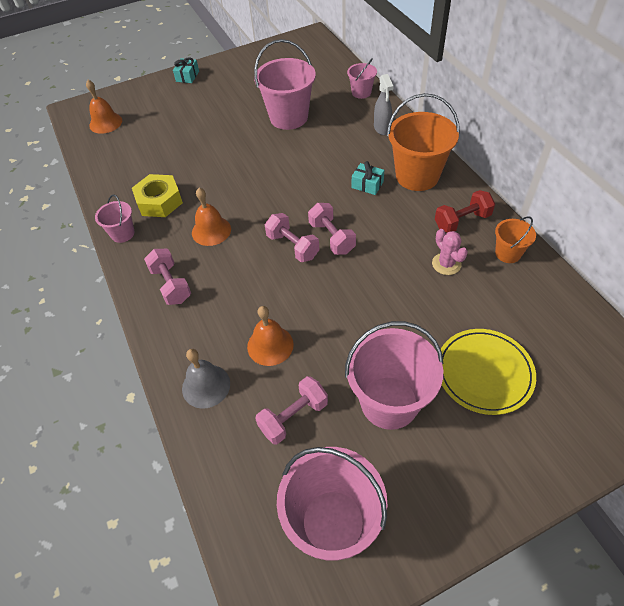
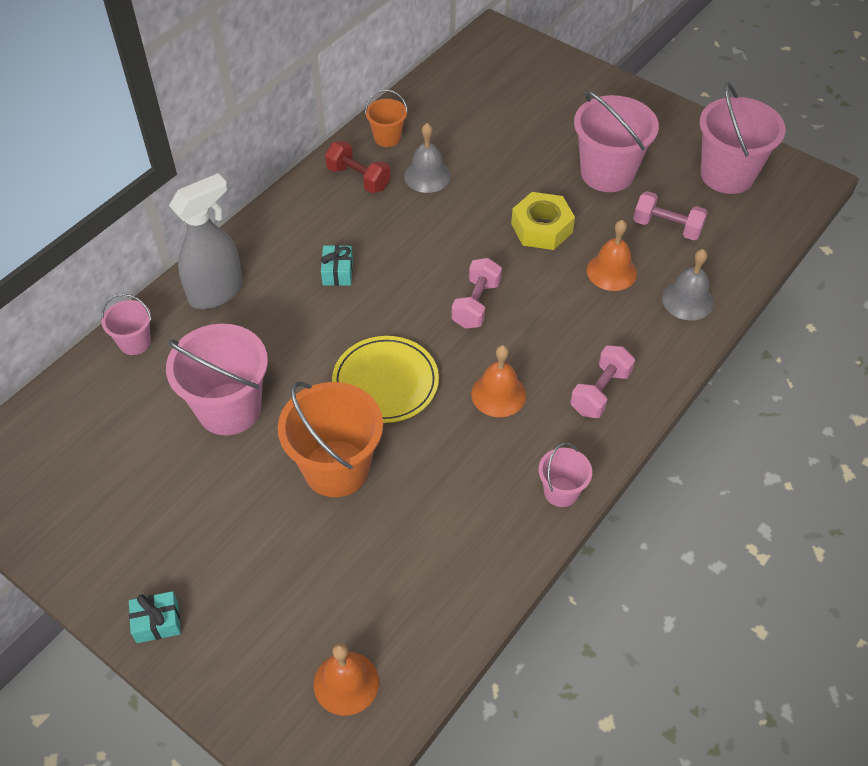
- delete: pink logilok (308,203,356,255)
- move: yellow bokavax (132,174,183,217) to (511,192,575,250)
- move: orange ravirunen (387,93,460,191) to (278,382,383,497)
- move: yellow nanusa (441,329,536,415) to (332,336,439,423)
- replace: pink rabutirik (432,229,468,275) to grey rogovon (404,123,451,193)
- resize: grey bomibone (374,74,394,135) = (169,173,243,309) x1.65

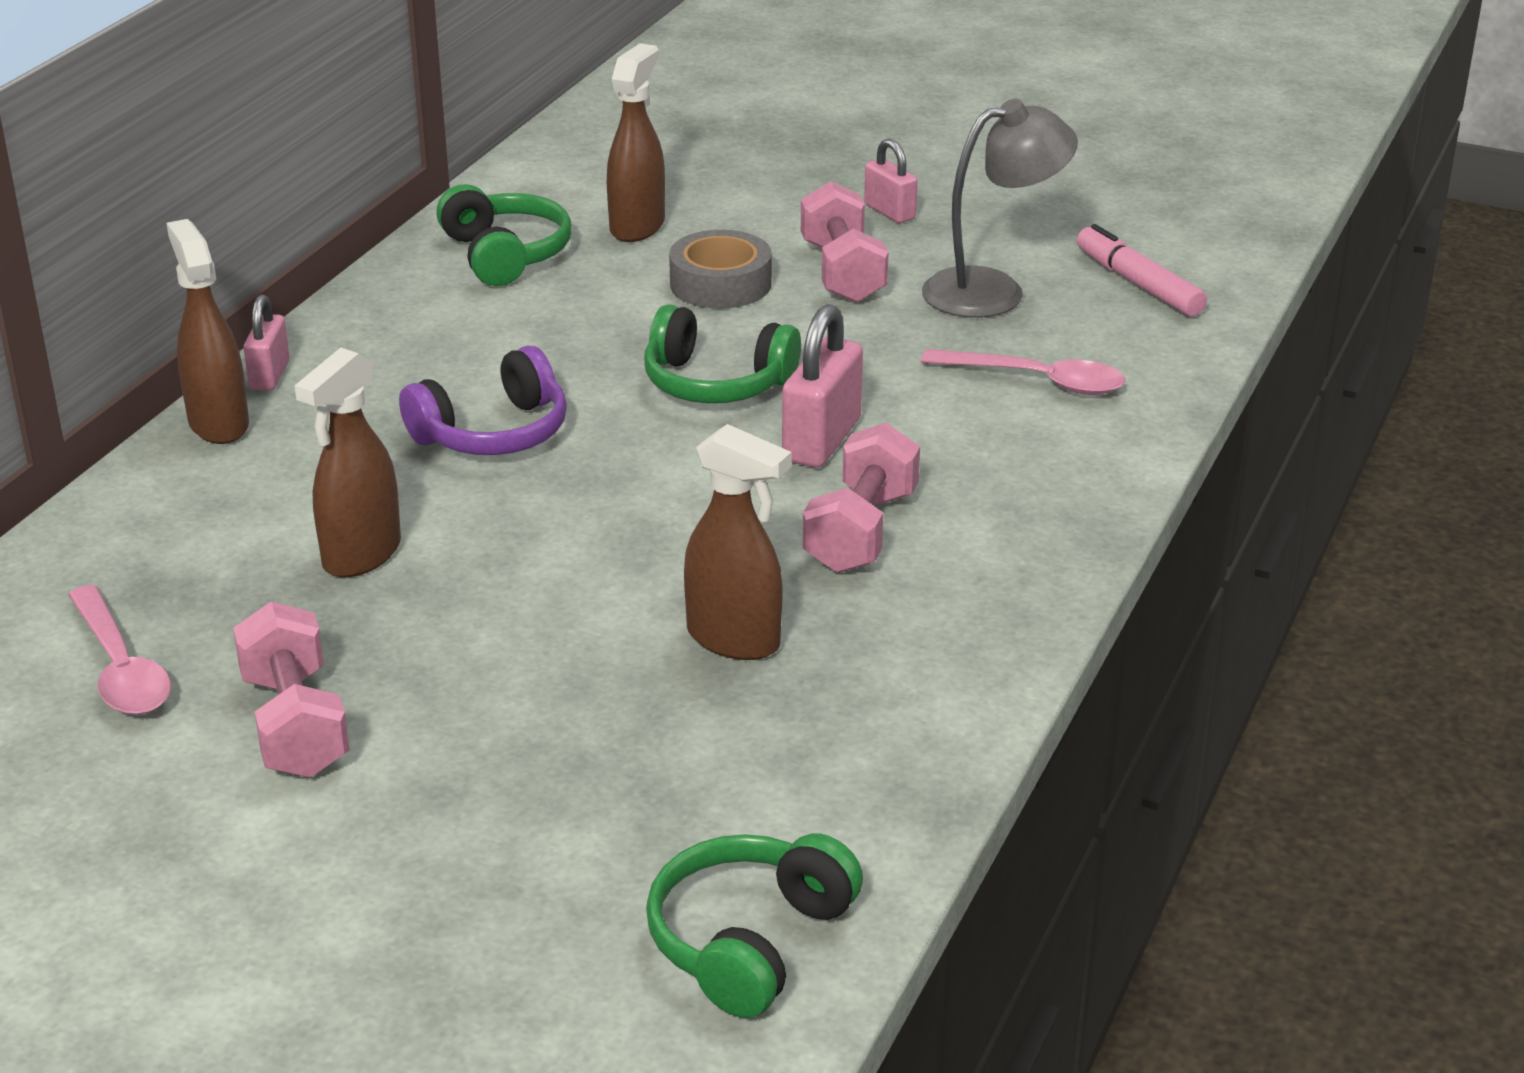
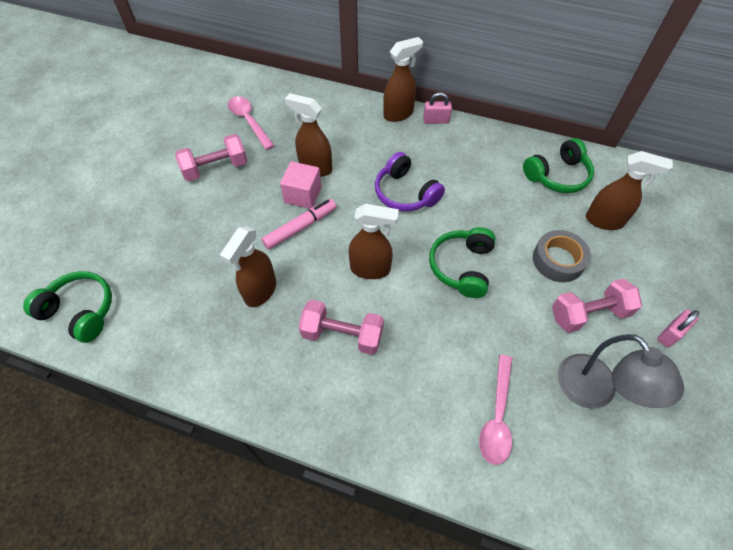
- delete: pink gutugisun (782,304,863,468)
- insert: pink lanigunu (280,161,322,209)
- insert: brown bomibone (349,204,399,279)
- move: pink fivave (1077,224,1207,317) to (262,199,336,250)
- rotate: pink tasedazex (68,585,171,715) = (228,96,275,150) 90 degrees clockwise

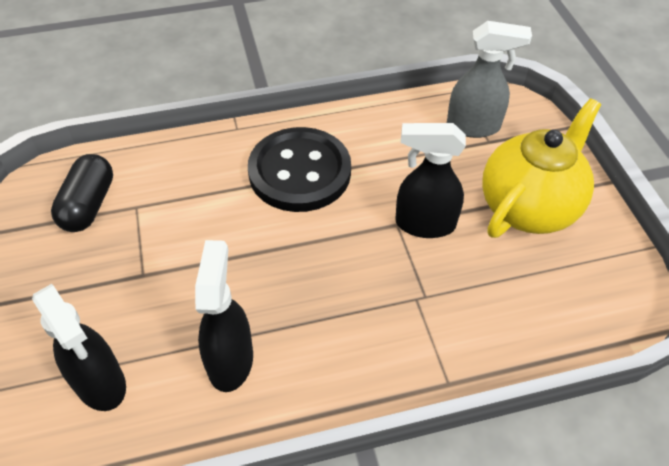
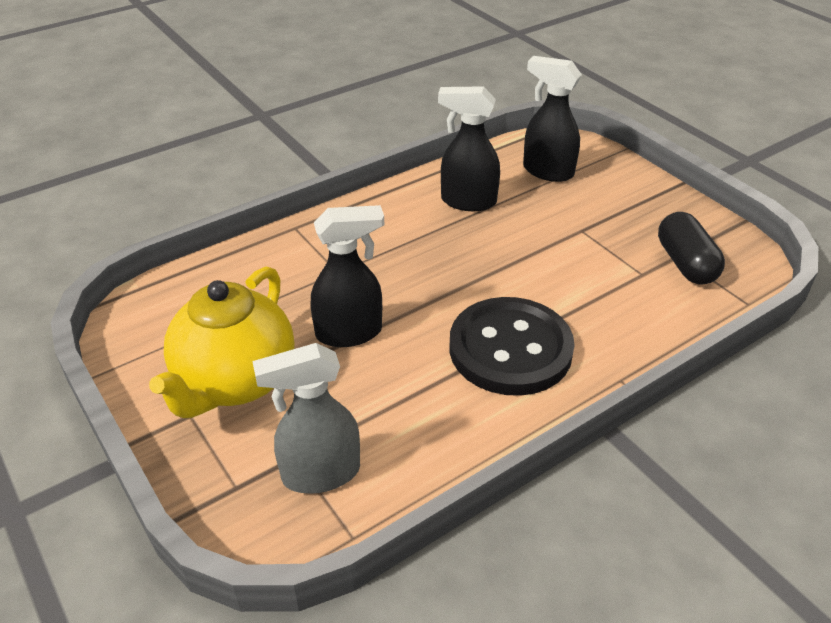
- rotate: black bomibone (195,240,253,392) = (438,86,500,211) 120 degrees clockwise

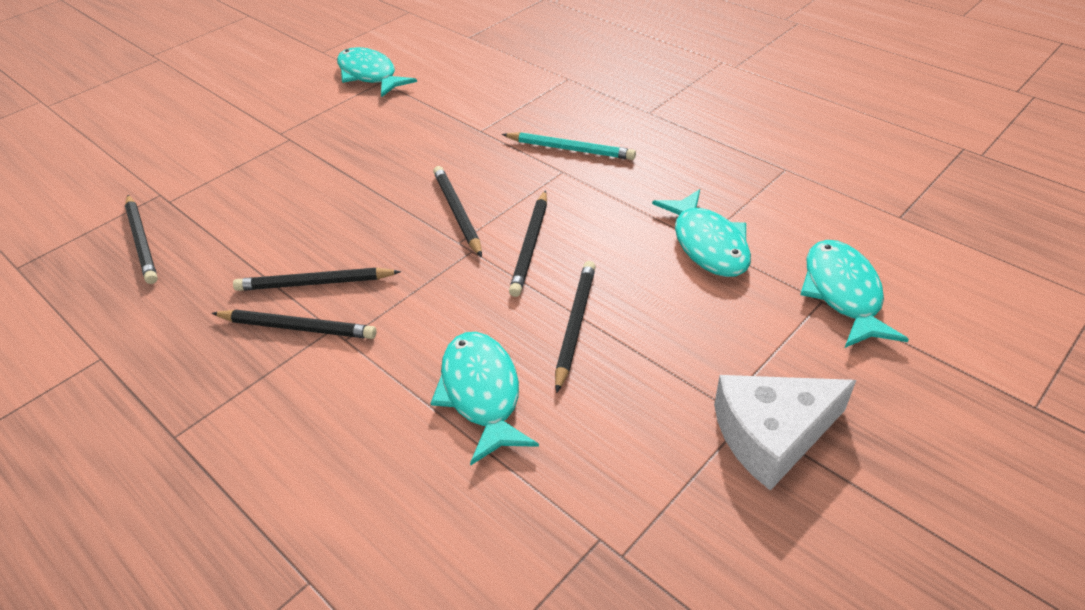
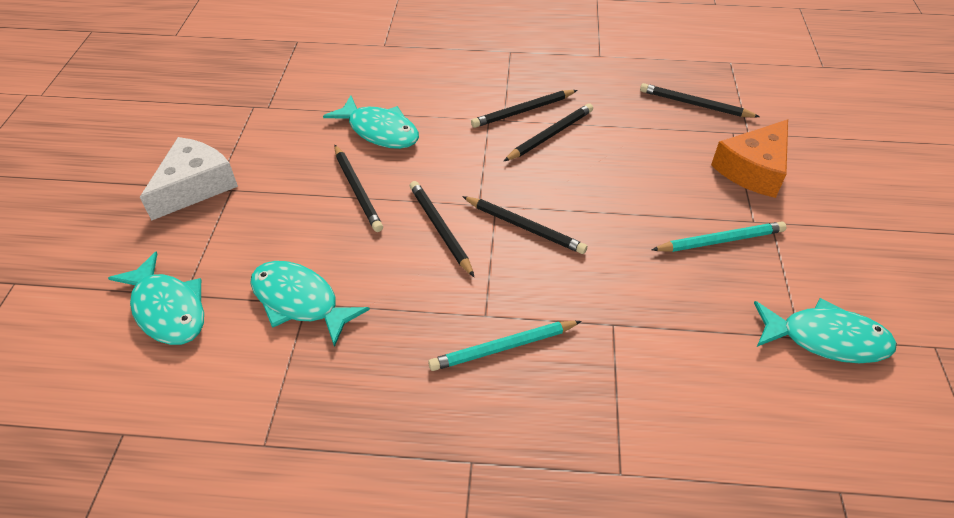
- insert: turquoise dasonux (652,222,787,252)
- insert: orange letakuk (711,119,788,198)

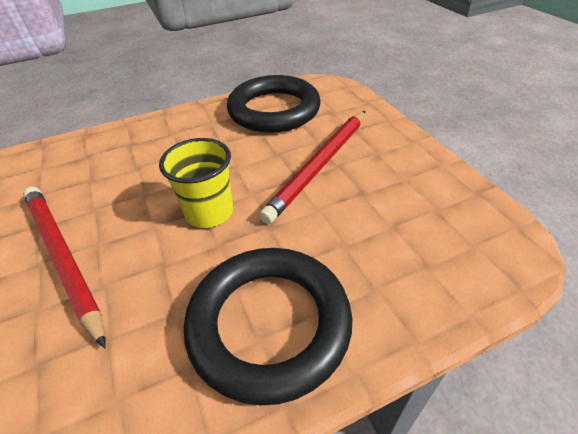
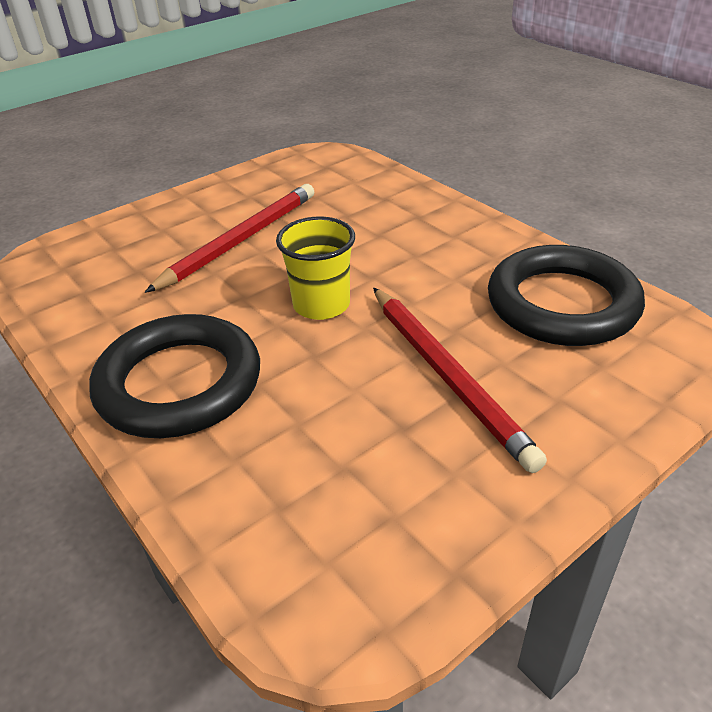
- rotate: red dasonux (259,111,365,224) = (373,287,547,473) 135 degrees counterclockwise

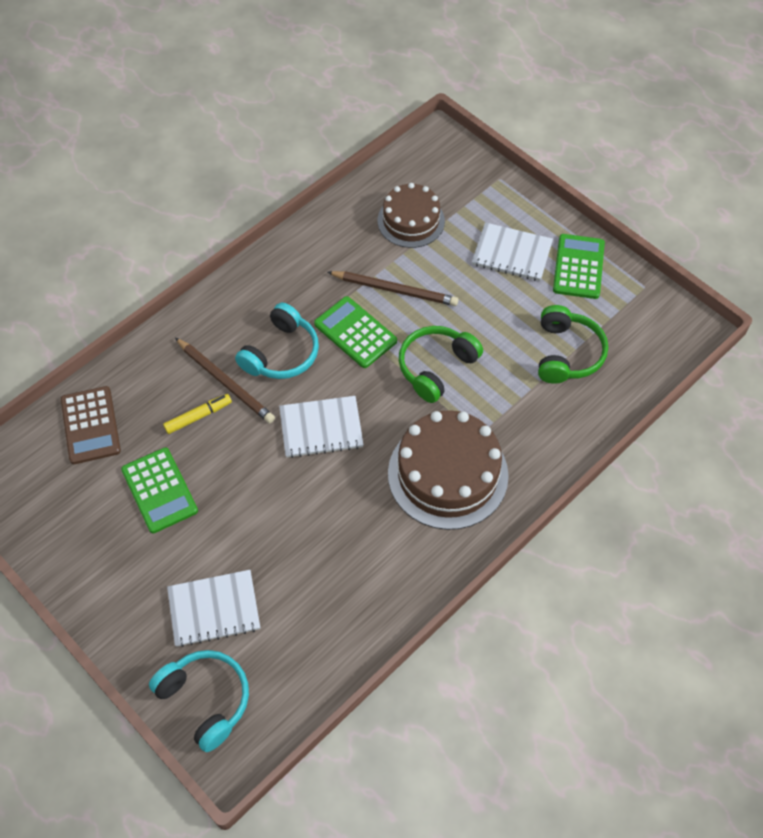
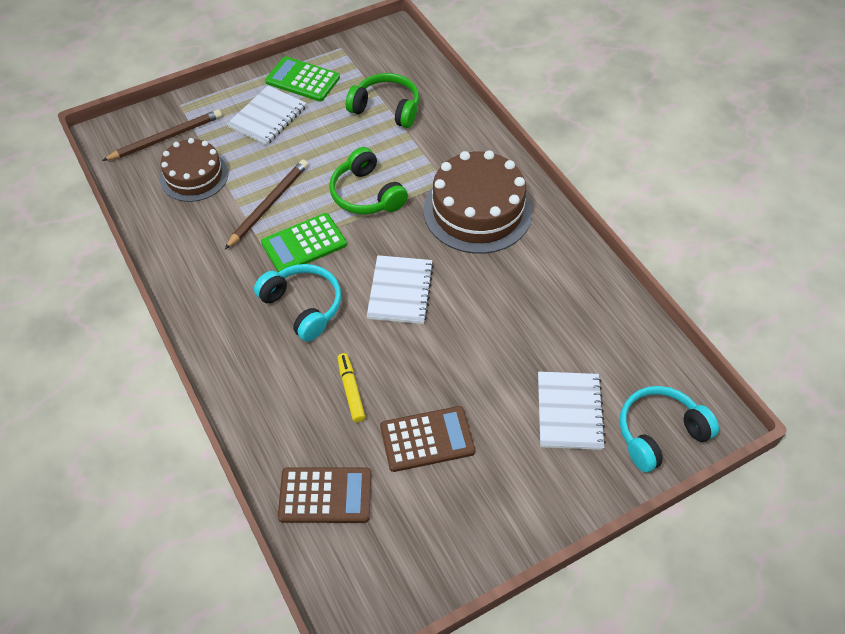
- move: brown dasonux (175,338,275,423) to (102,109,222,161)
- recolor: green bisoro (121,448,198,533) to brown bisoro (380,406,475,472)

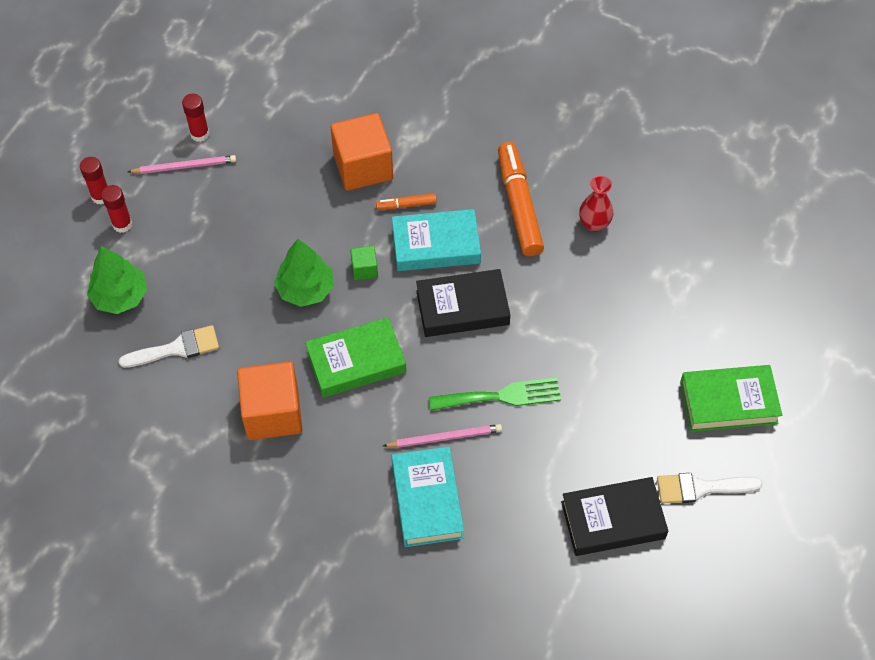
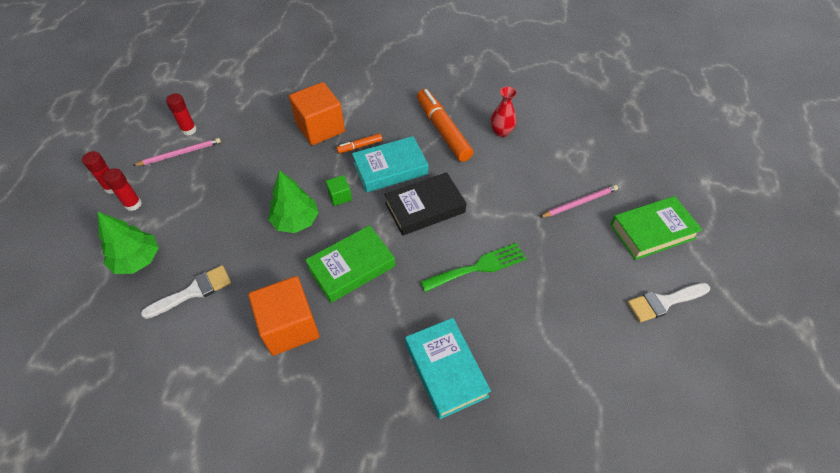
- delete: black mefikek (561,477,668,556)
- move: pink dasonux (383,424,502,448) to (539,185,618,218)

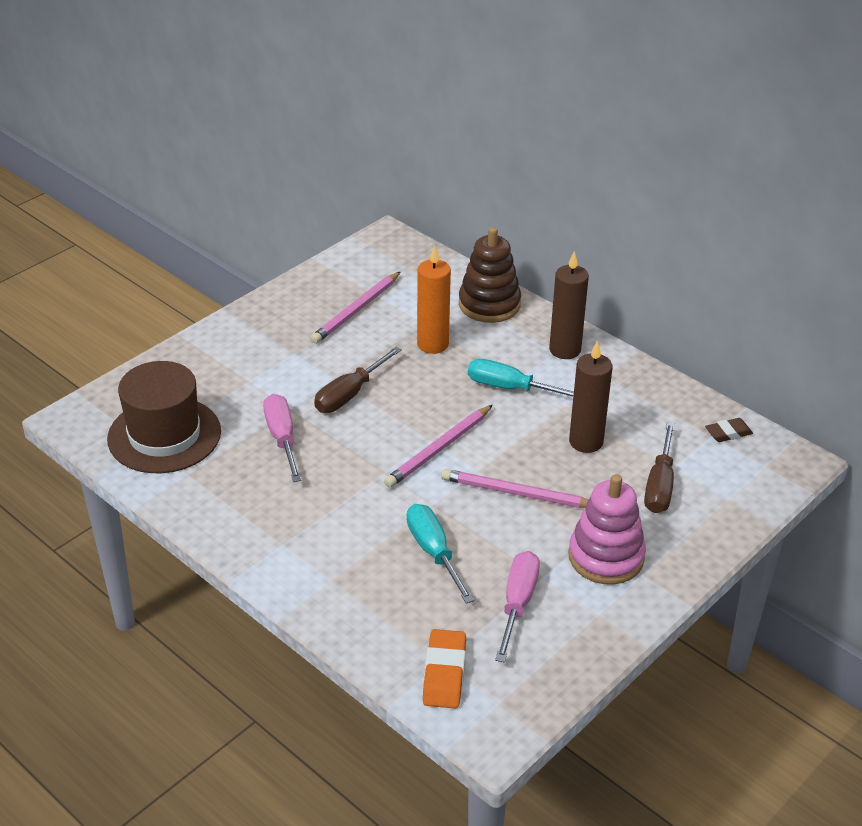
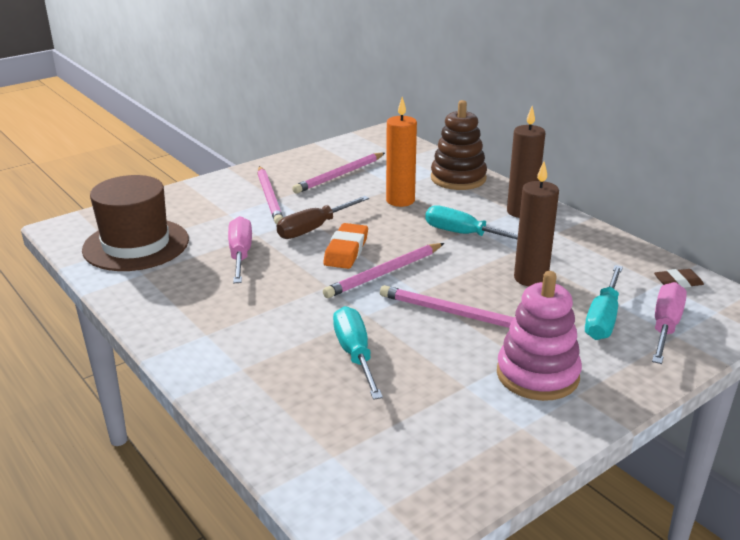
- insert: pink dasonux (257,166,283,224)
- move: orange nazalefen (423,629,466,708) to (323,223,368,269)
- move: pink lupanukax (495,551,540,662) to (652,282,687,364)
- recolor: brown lupanukax (644,422,675,513) to turquoise lupanukax (585,265,623,340)

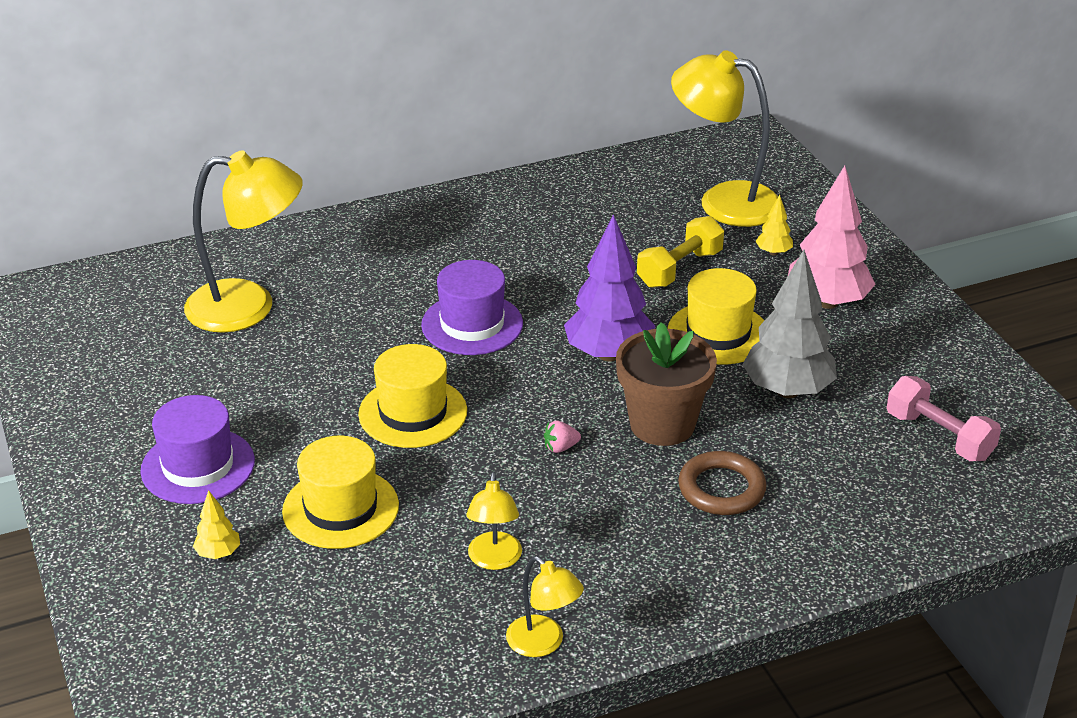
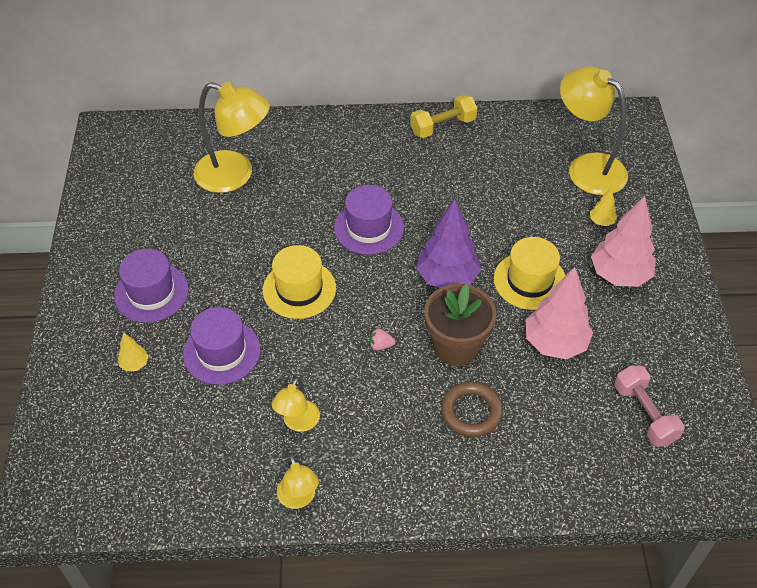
- move: yellow logilok (637,216,724,288) to (410,95,477,138)
- recolor: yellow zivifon (282,436,399,549) to purple zivifon (183,307,260,385)
- recolor: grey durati (742,250,837,398) to pink durati (526,267,593,359)

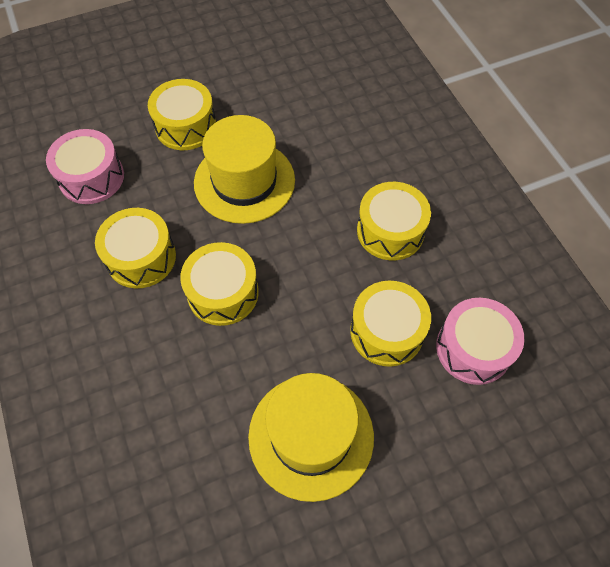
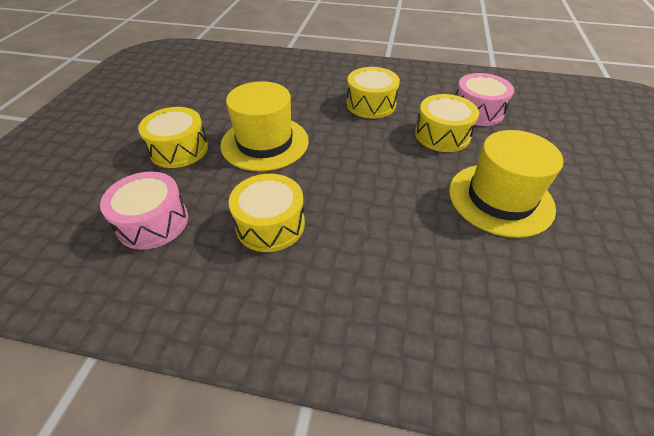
- delete: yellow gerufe (180,242,259,326)

